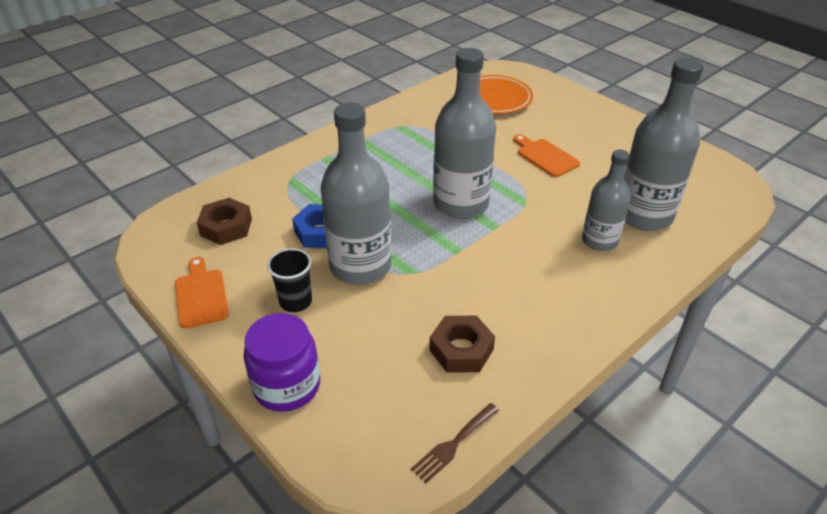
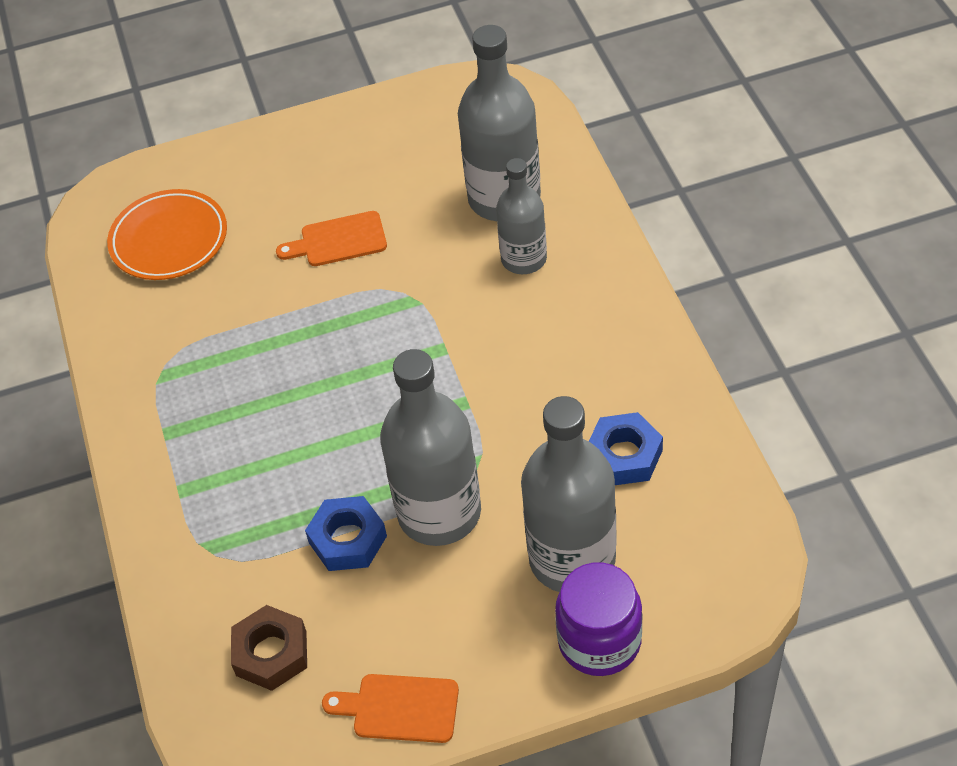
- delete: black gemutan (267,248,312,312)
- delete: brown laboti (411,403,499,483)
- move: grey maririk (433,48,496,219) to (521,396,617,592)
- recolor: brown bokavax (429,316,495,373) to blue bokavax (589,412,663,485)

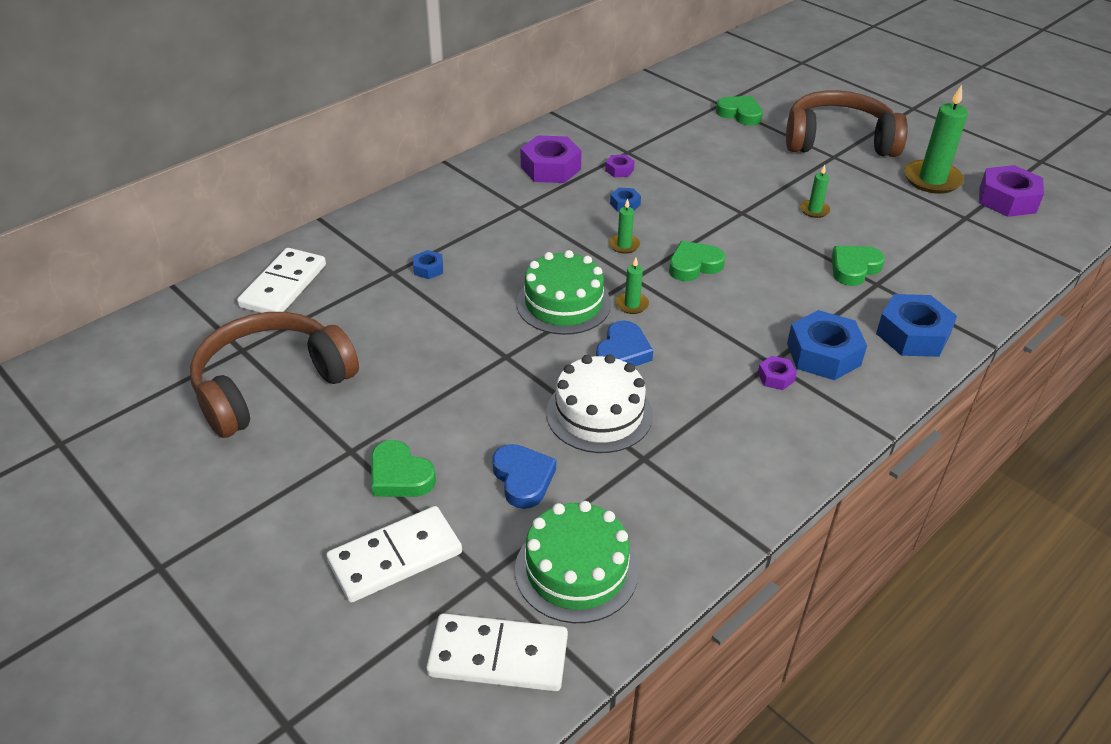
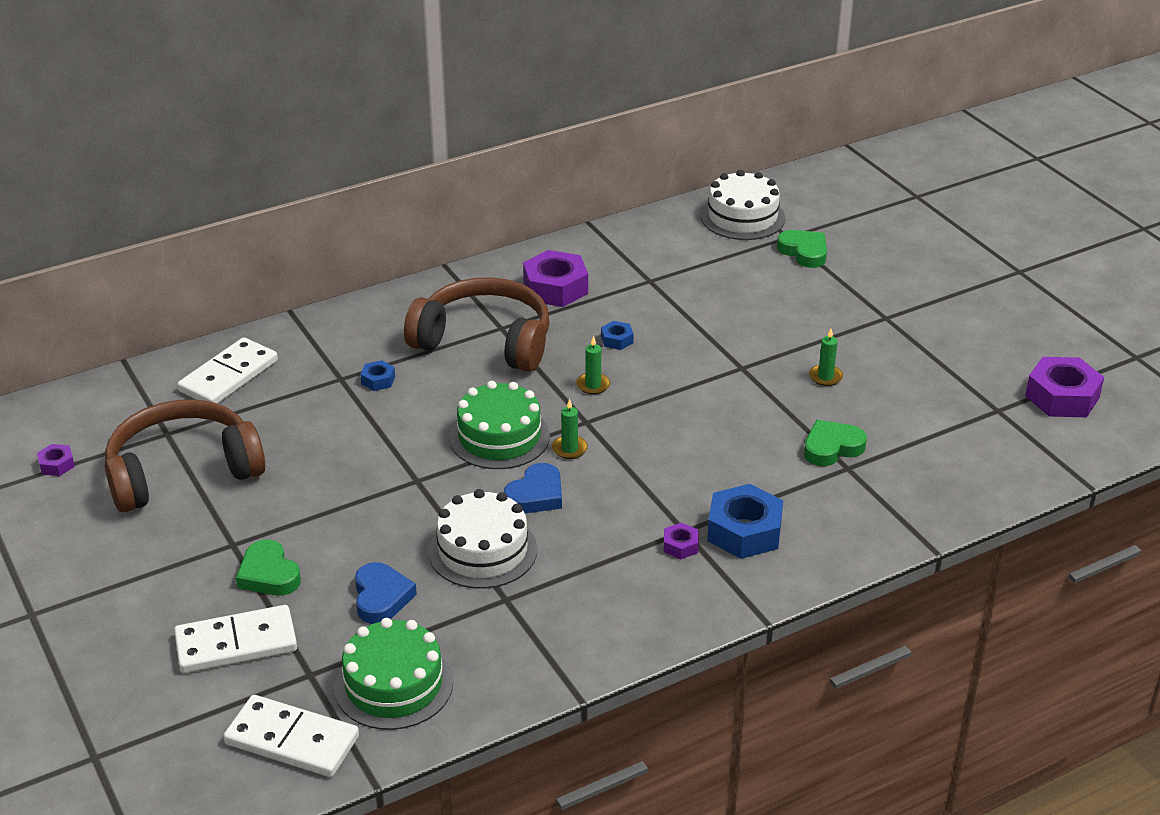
- delete: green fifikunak (669,241,725,281)
- delete: blue bokavax (876,294,957,357)
- delete: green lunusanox (904,85,968,194)
- insert: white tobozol (701,170,785,240)
- move: purple bokavax (605,154,635,177) to (37,444,75,476)
- move: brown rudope (786,90,908,157) to (404,277,549,372)

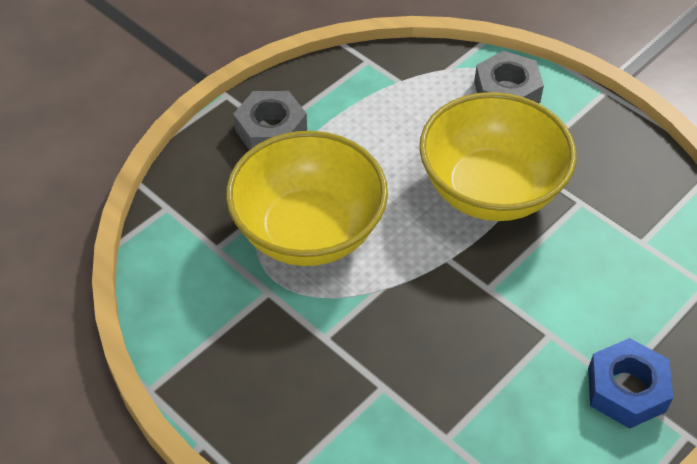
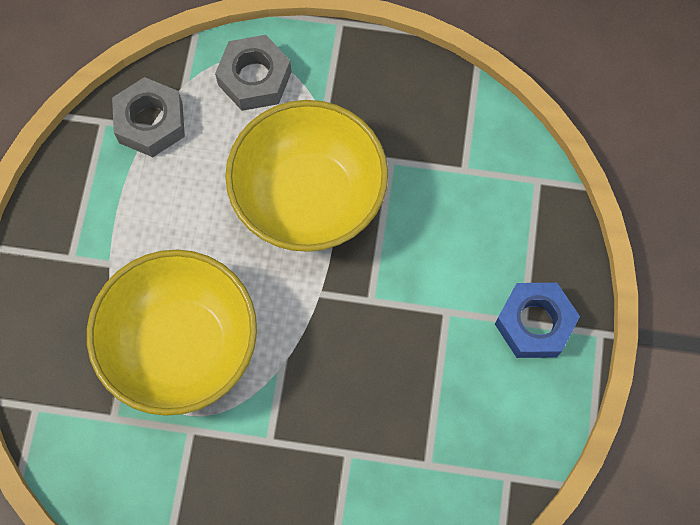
- move: grey bokavax (233,91,307,150) to (112,77,185,157)

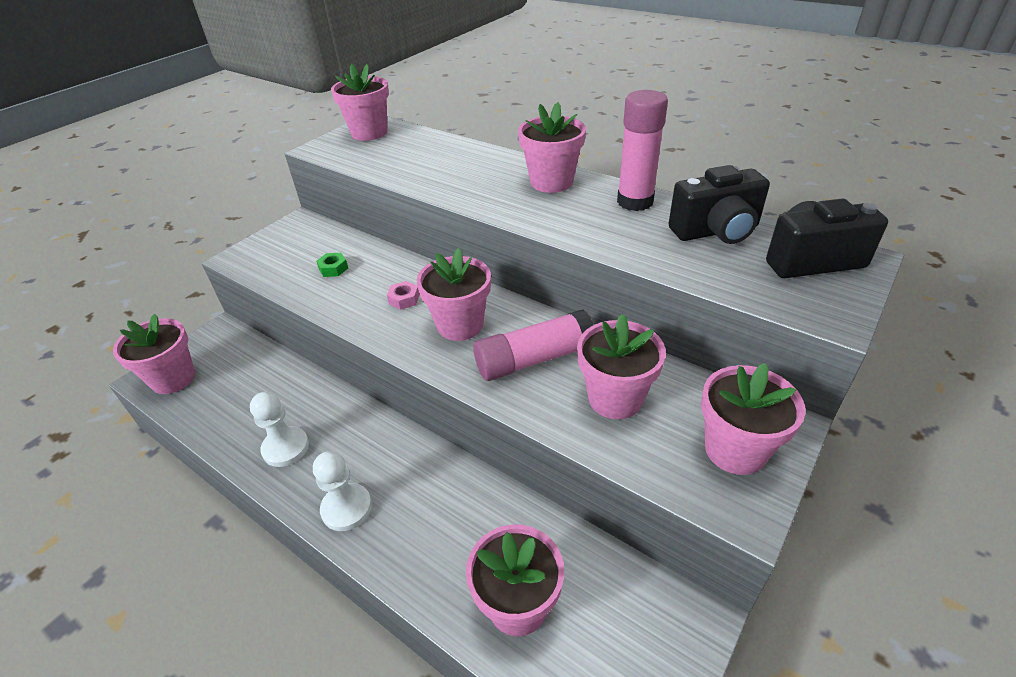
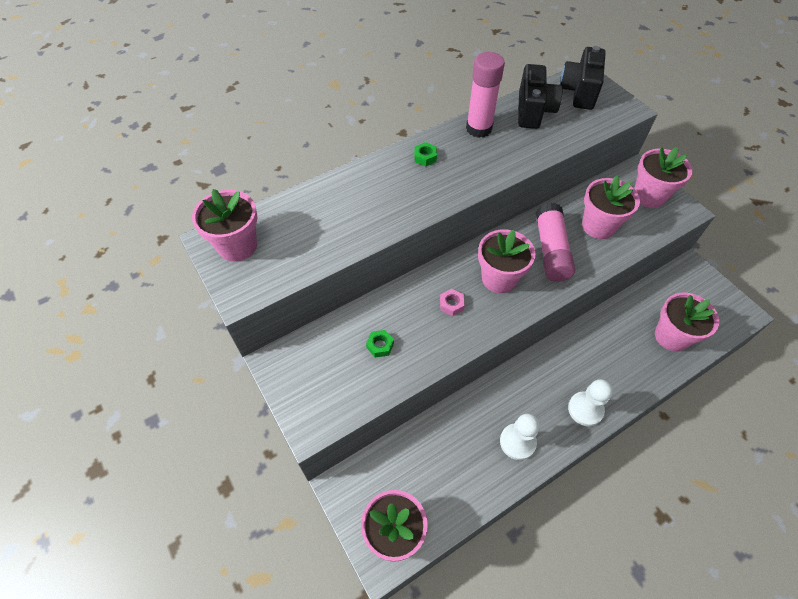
- replace: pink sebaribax (518,102,586,193) to green bokavax (414,142,437,166)

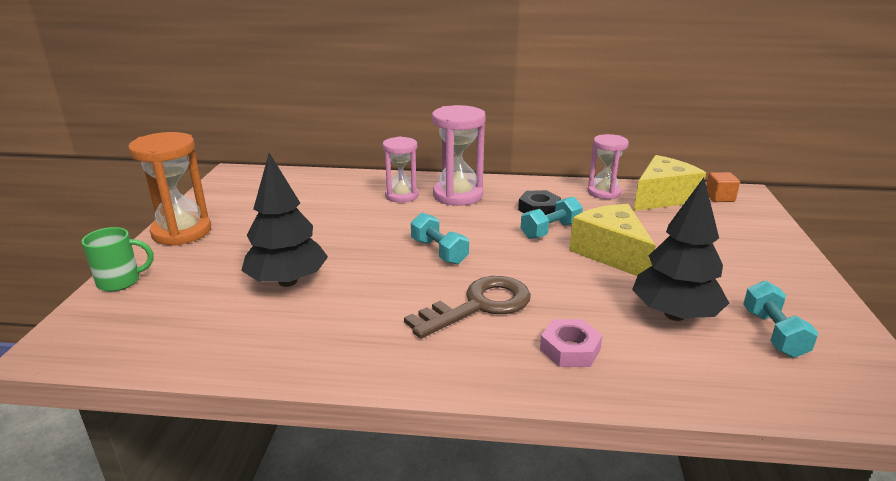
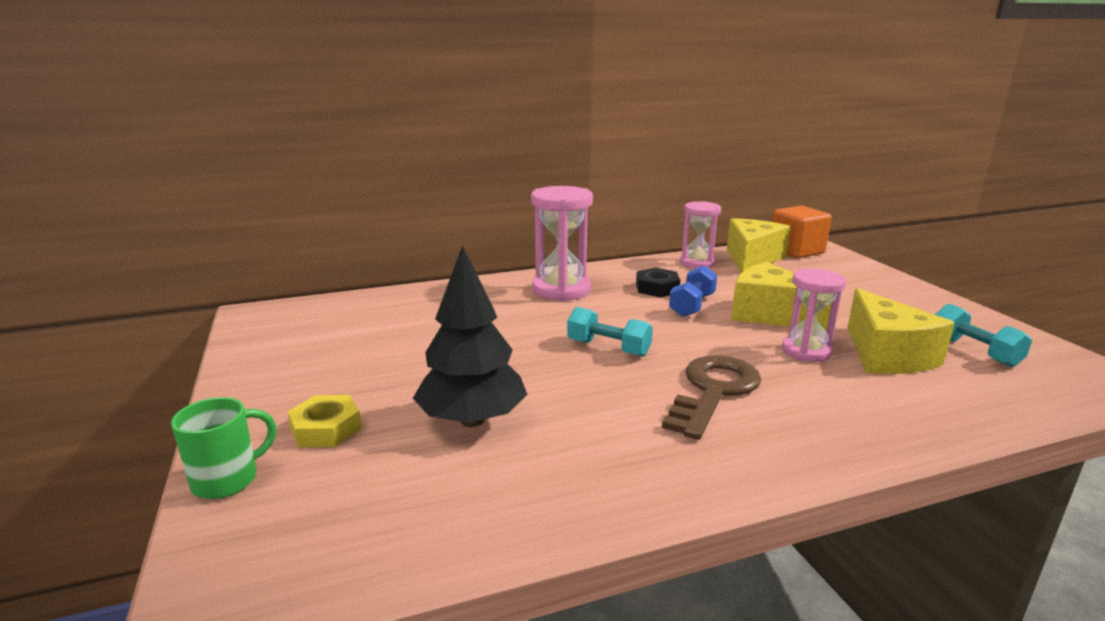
- delete: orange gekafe (128,132,211,246)
- delete: pink bokavax (540,319,603,367)
- insert: yellow bokavax (287,395,362,447)
- move: pink gekafe (382,136,419,203) to (782,268,846,362)
- replace: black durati (632,178,729,321) to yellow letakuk (848,288,955,374)
- recolor: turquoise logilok (521,197,583,239) to blue logilok (669,265,717,317)
- resize: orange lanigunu (706,172,740,202) = (772,206,832,258) x1.77

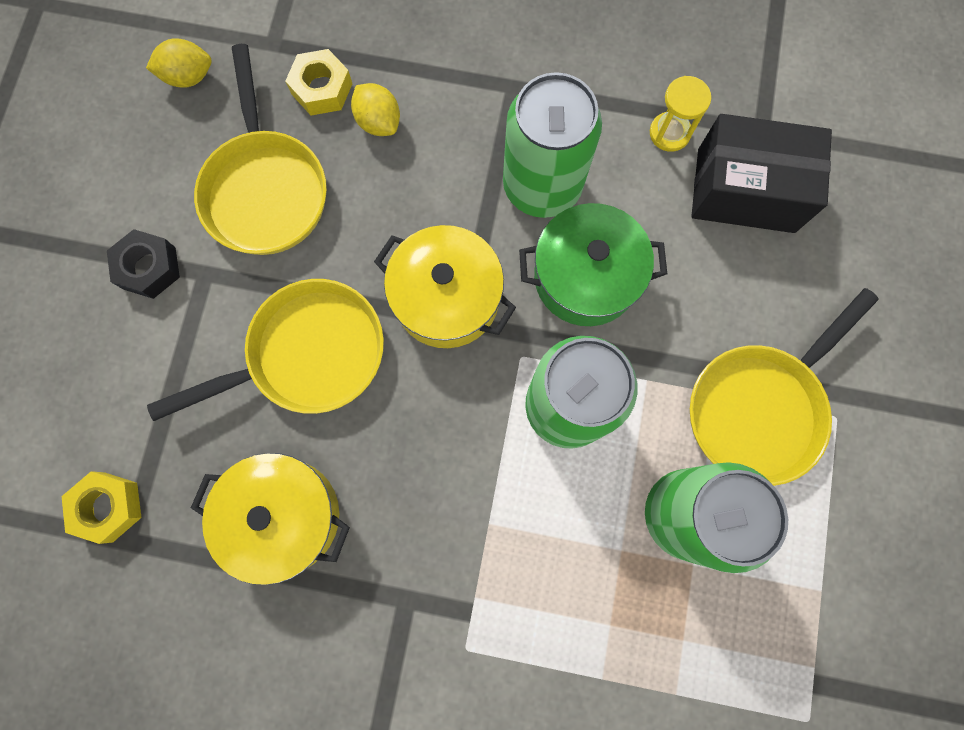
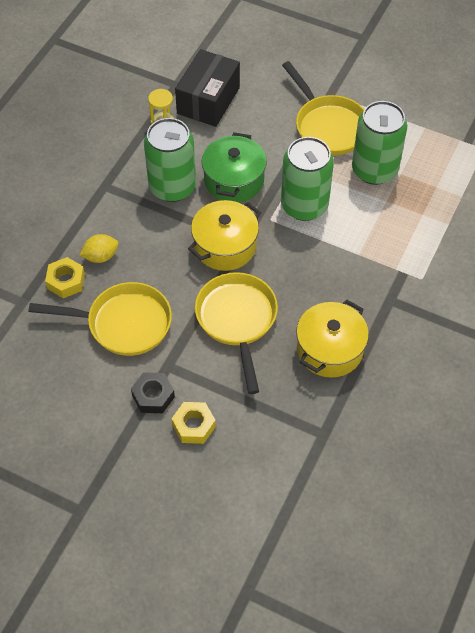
- delete: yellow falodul (146,38,212,88)
- move: yellow bokavax (61,471,141,544) to (171,402,216,444)

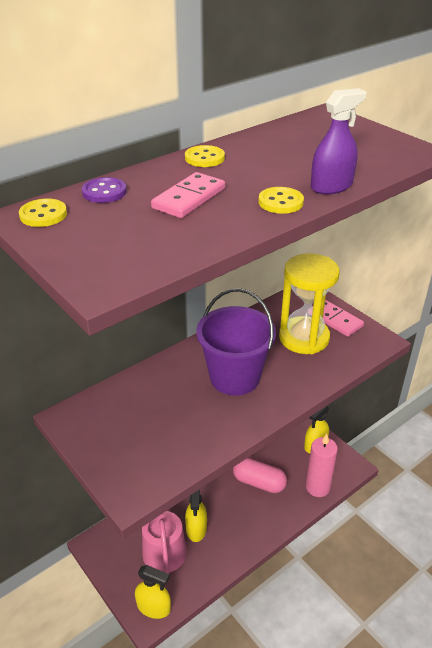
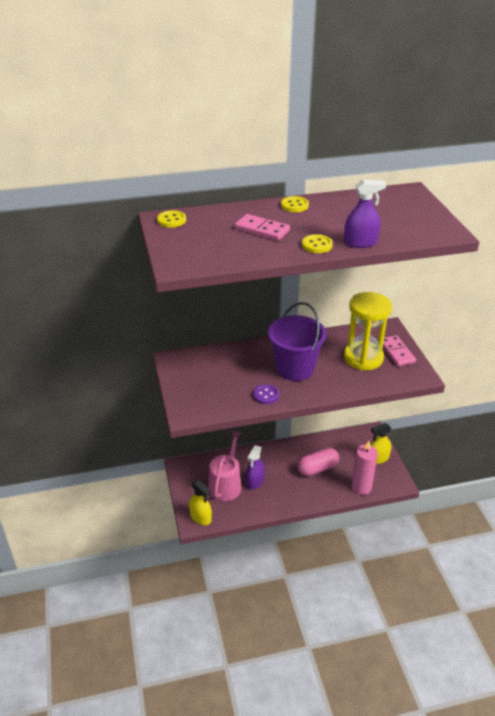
- move: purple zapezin (82,177,127,203) to (253,384,279,404)
- recolor: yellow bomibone (185,489,207,542) to purple bomibone (246,445,265,490)
- rotate: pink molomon (151,172,225,218) = (235,214,290,241) 60 degrees clockwise
- rotate: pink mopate (233,458,287,493) = (297,448,339,476) 75 degrees counterclockwise

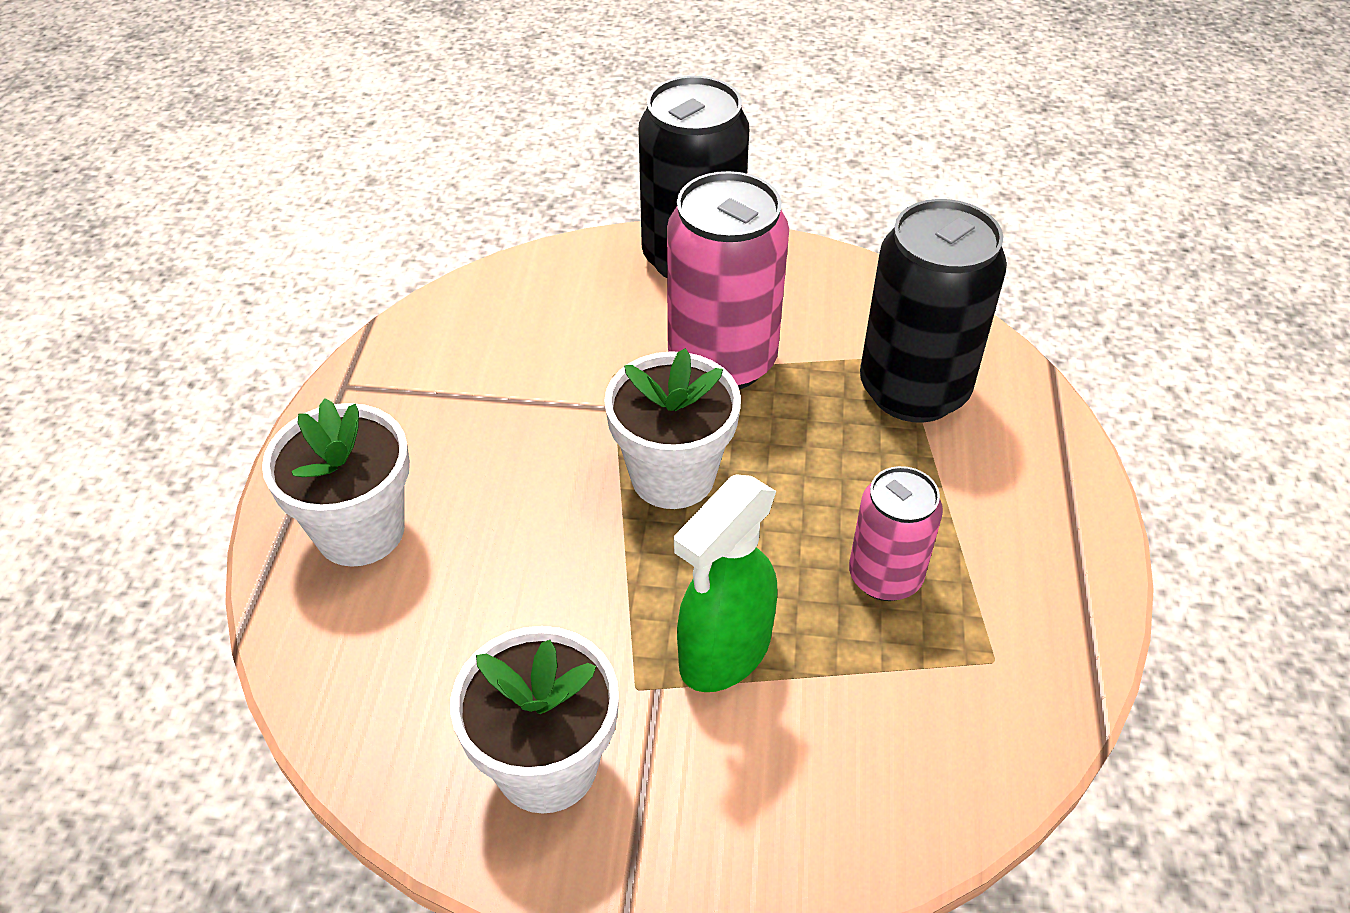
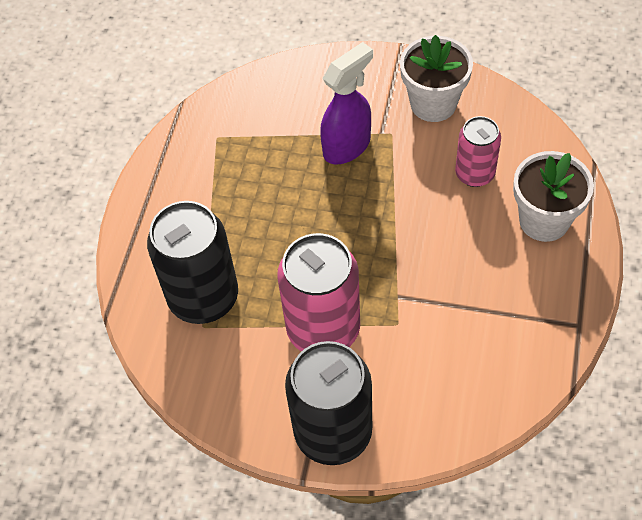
- delete: white sebaribax (604,348,741,509)
- move: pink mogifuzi (849,466,943,601) to (455,116,501,187)
- recolor: green bomibone (674,474,778,692) to purple bomibone (320,42,373,164)

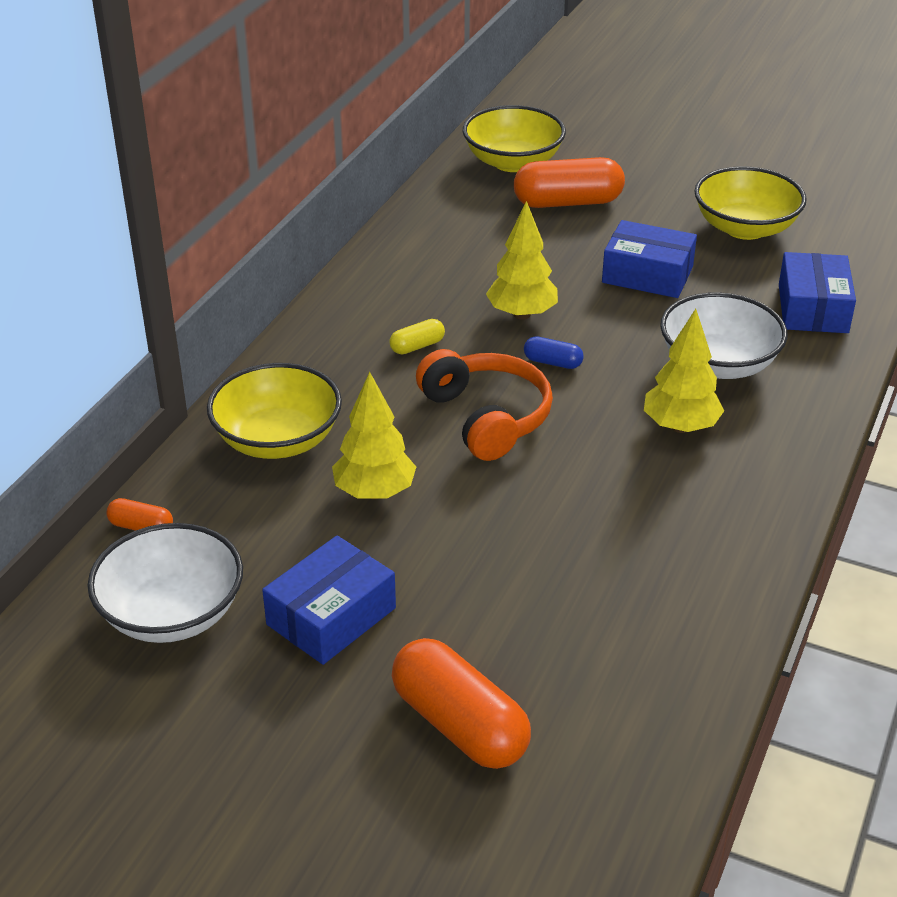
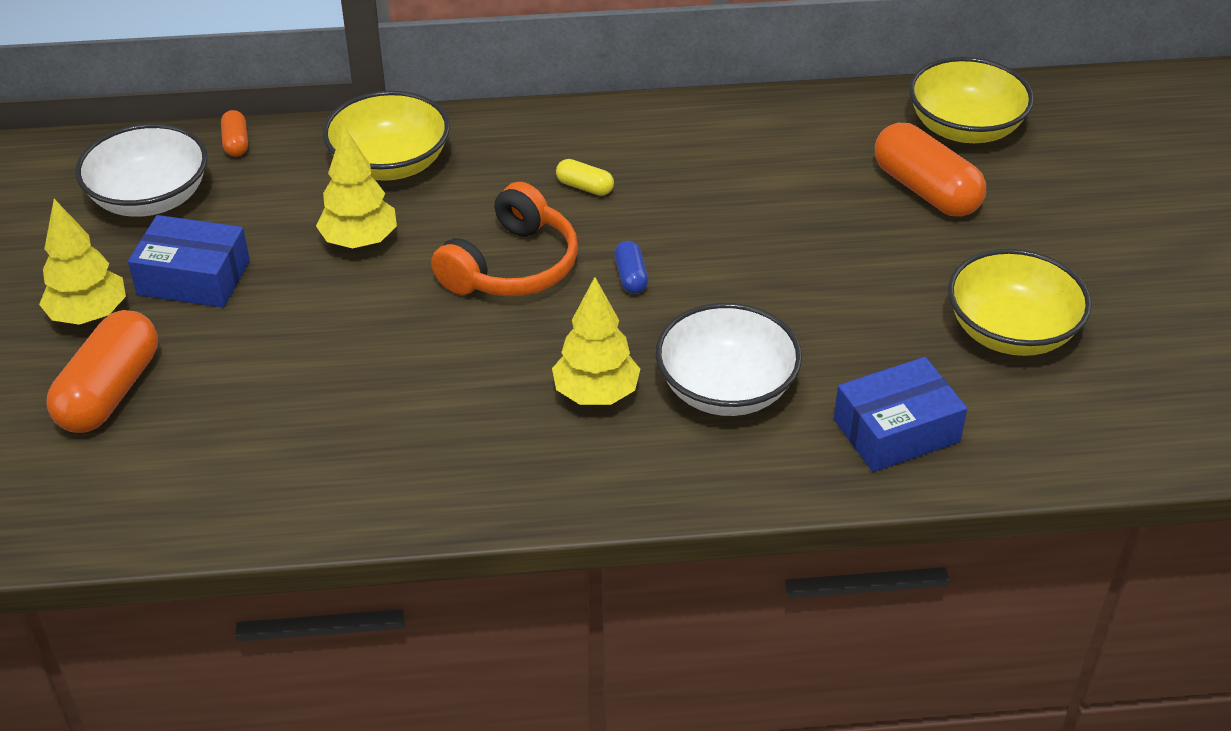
- delete: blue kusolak (602,220,697,298)
- move: yellow durati (486,201,558,320) to (39,199,126,325)

